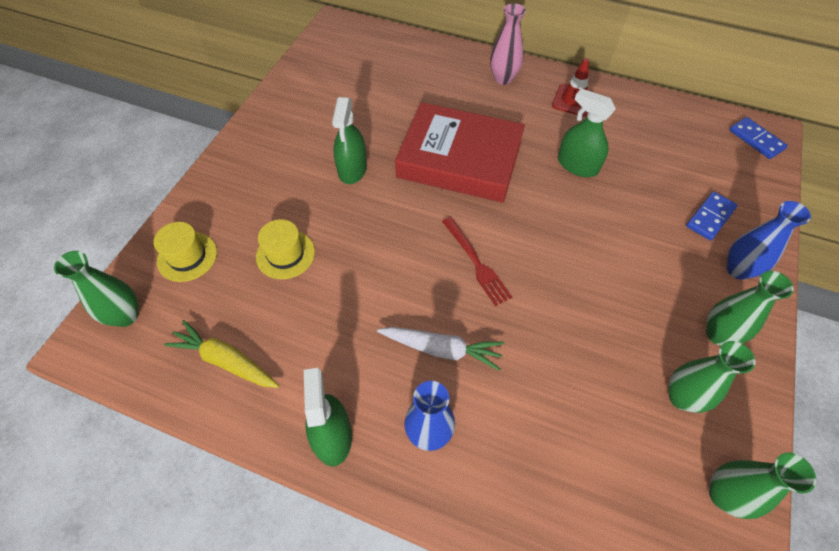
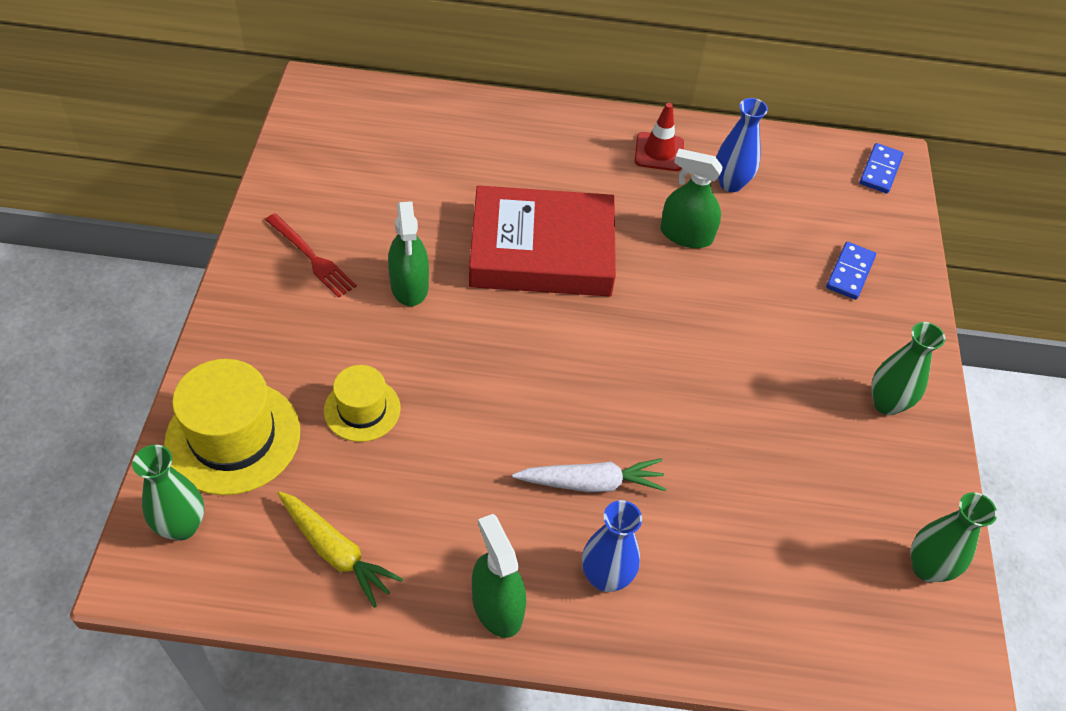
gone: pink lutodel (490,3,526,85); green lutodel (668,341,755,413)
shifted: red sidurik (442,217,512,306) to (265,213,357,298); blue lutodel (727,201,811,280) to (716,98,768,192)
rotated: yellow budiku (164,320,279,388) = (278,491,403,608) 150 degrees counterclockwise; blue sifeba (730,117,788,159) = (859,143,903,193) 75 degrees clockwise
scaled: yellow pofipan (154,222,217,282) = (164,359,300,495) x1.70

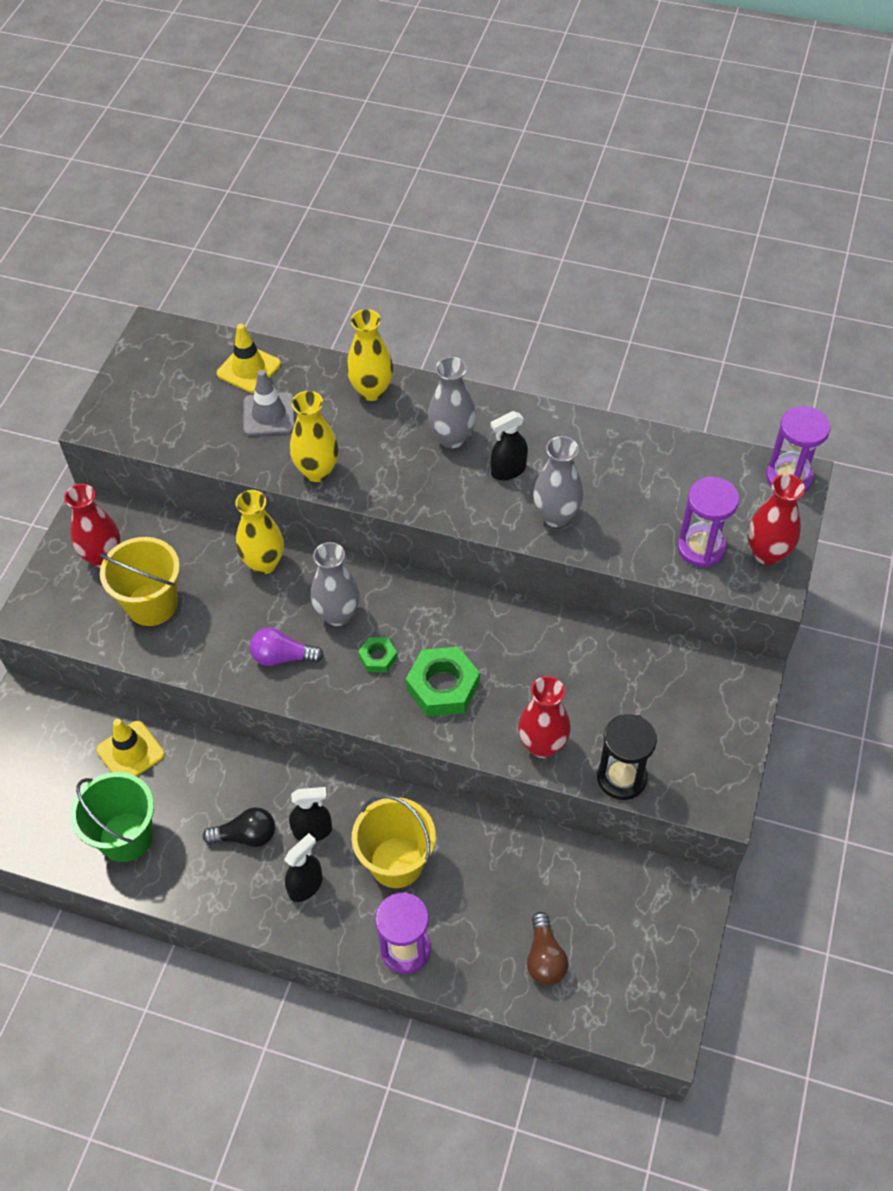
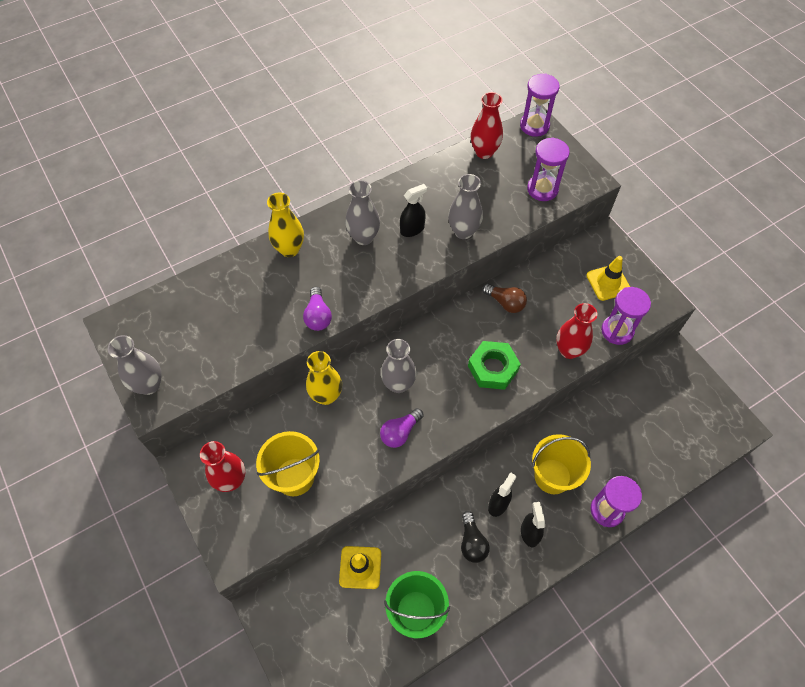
gone: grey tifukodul (243,370,295,436); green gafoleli (358,637,397,672)
new: grey lutodel (108,335,162,395)
shifted: red lutodel (748,474,805,565) to (471,92,503,159); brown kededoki (527,912,569,985) to (482,283,527,313); yellow tifukodul (217,324,281,393) to (586,256,630,301)
swapped: yellow lutodel (290,391,339,482) to purple kededoki (303,287,332,331)
repainted: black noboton (597,714,657,800) to purple noboton (601,287,651,345)
rotated: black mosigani (490,411,528,480) = (400,184,427,237) 135 degrees counterclockwise; black kededoki (203,807,275,847) = (461,511,490,563) 135 degrees clockwise

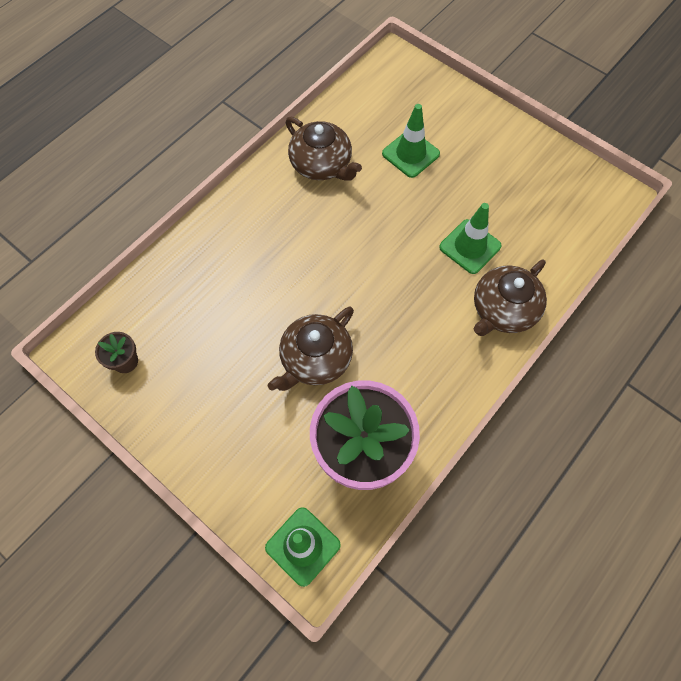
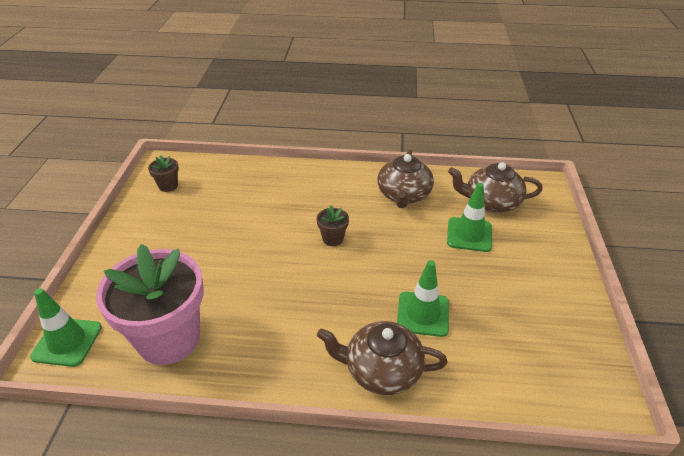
new: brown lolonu (316,205,349,246)
shifted: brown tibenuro (268,307,354,391) to (448,162,543,213)

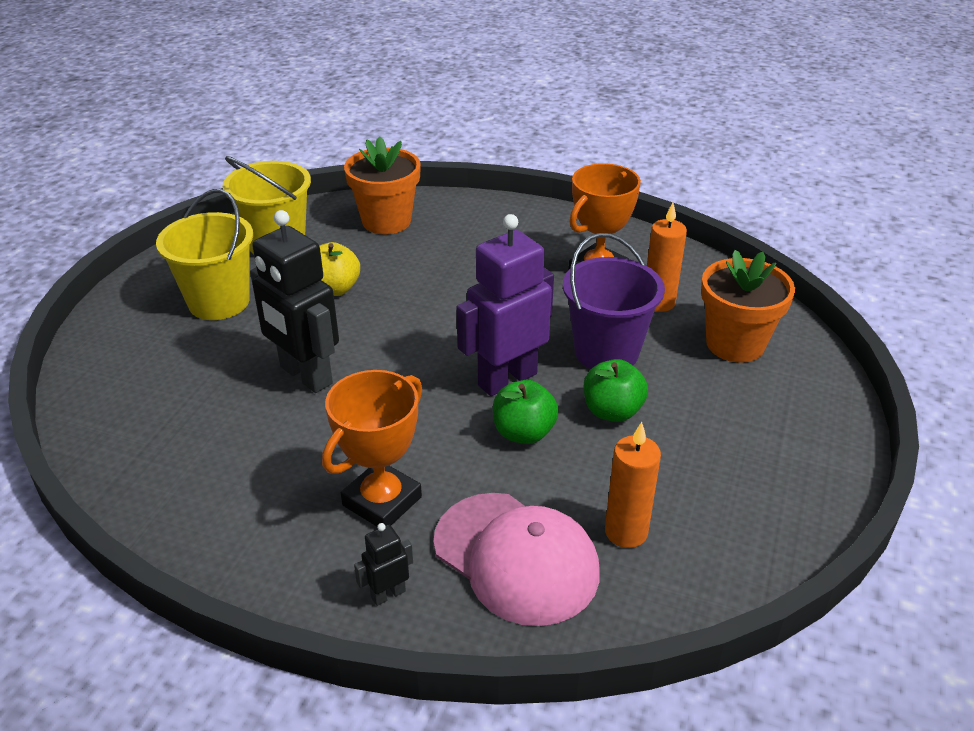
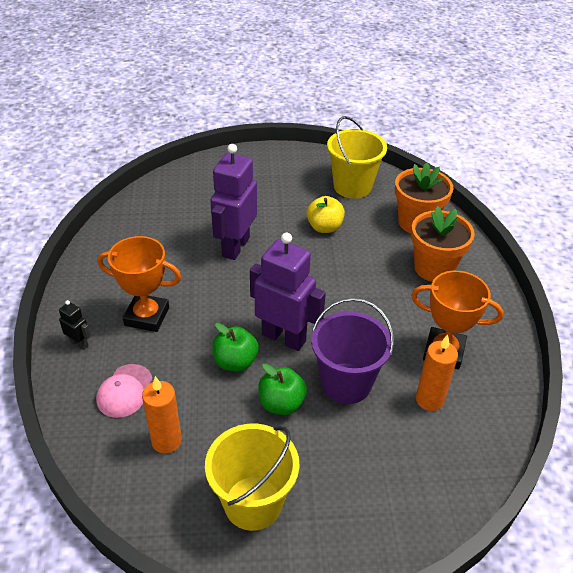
shifted: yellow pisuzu (156,189,253,320) to (205,424,299,531); orange lolonu (701,250,795,363) to (411,206,475,282)
repainted: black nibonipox (250,210,339,393) to purple nibonipox (210,144,257,260)
scaled: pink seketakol (433,493,600,626) = (96,364,153,418) x0.57

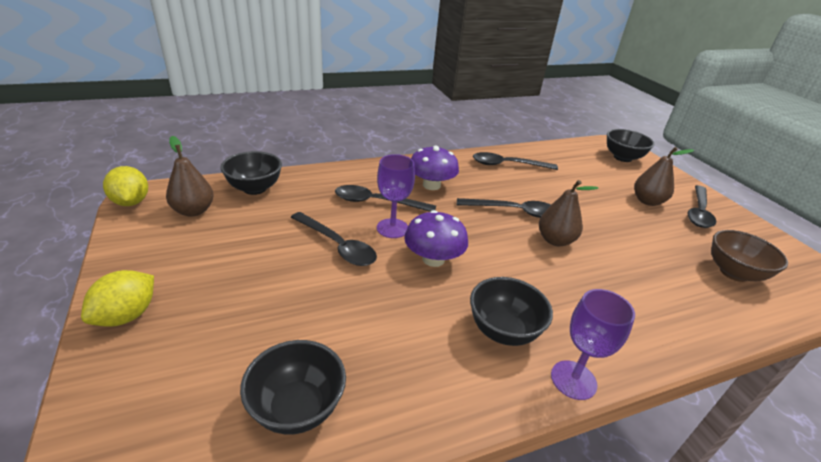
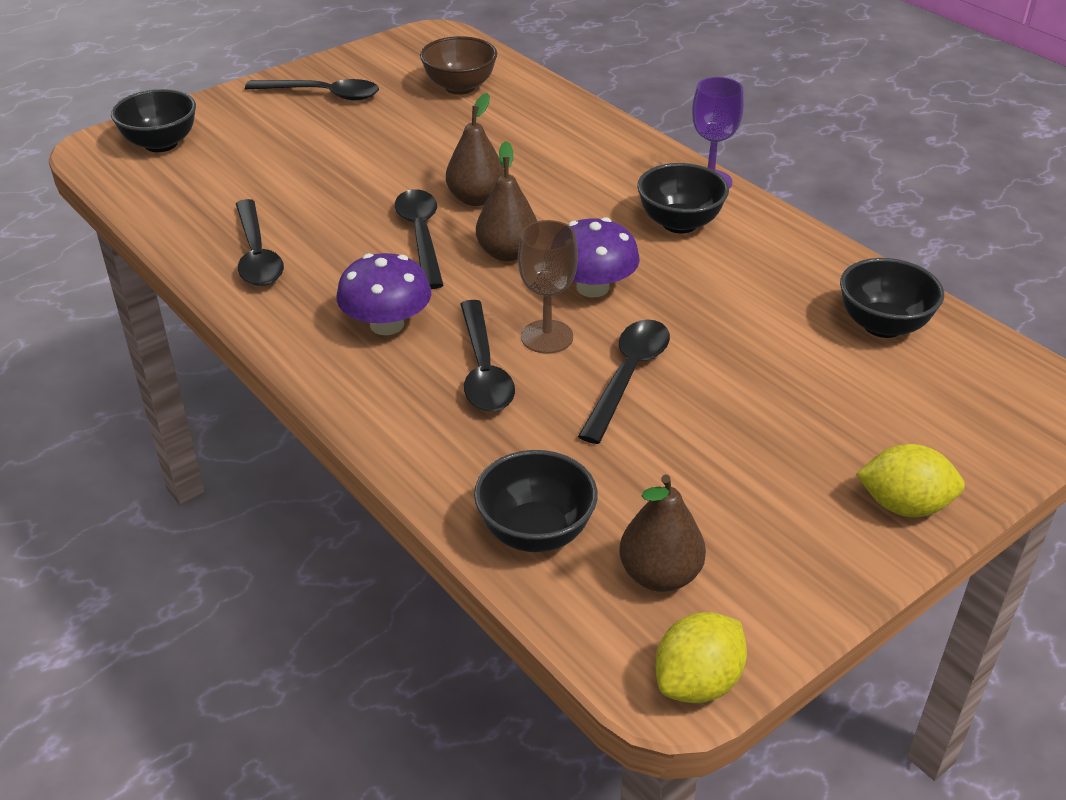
shifted: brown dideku (634,147,694,206) to (476,141,537,261)
repainted: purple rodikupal (377,154,415,238) to brown rodikupal (518,220,578,354)

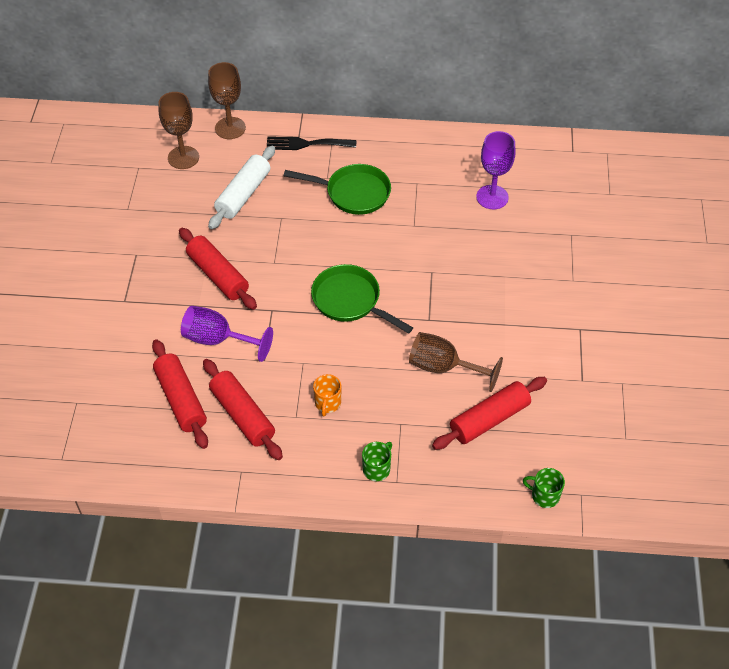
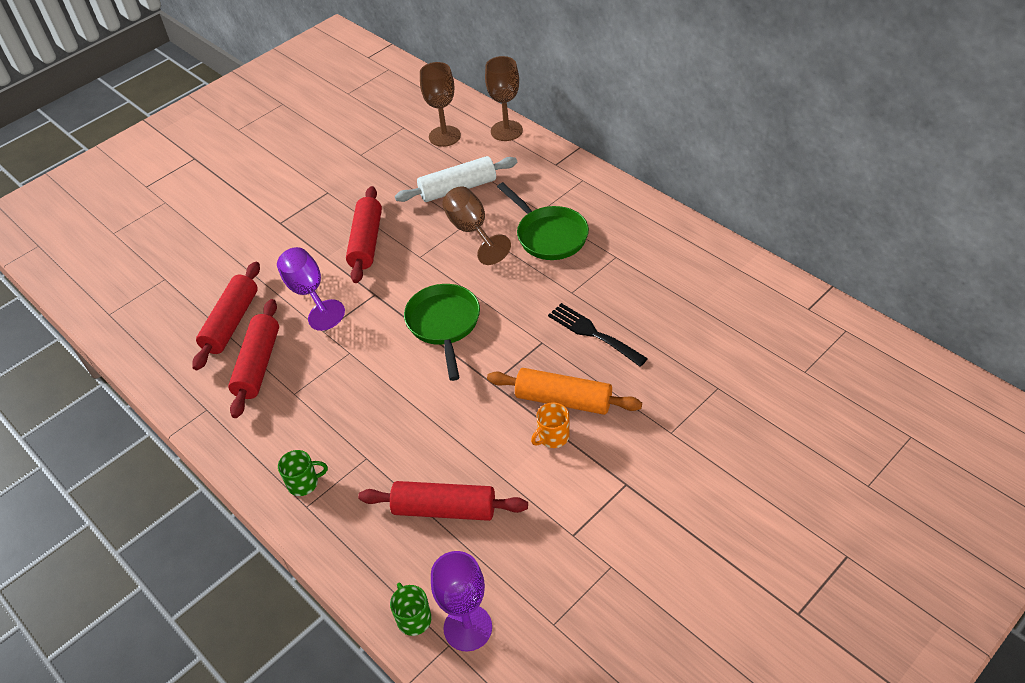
new: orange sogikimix (487,368,642,415)
shifted: purple rodikupal (476,131,515,209) to (431,551,492,652); brown rodikupal (409,332,503,392) to (442,186,511,265); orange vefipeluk (313,374,341,416) to (531,402,569,448); black sidurik (266,137,356,150) to (548,303,648,367)

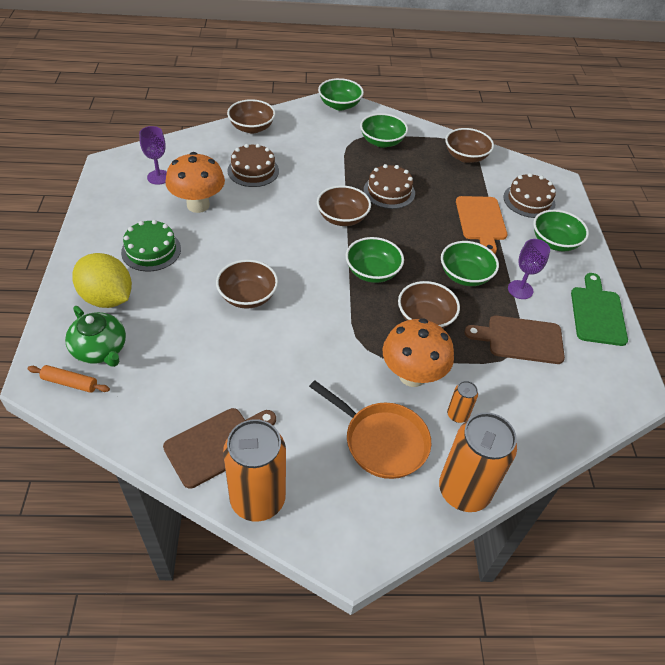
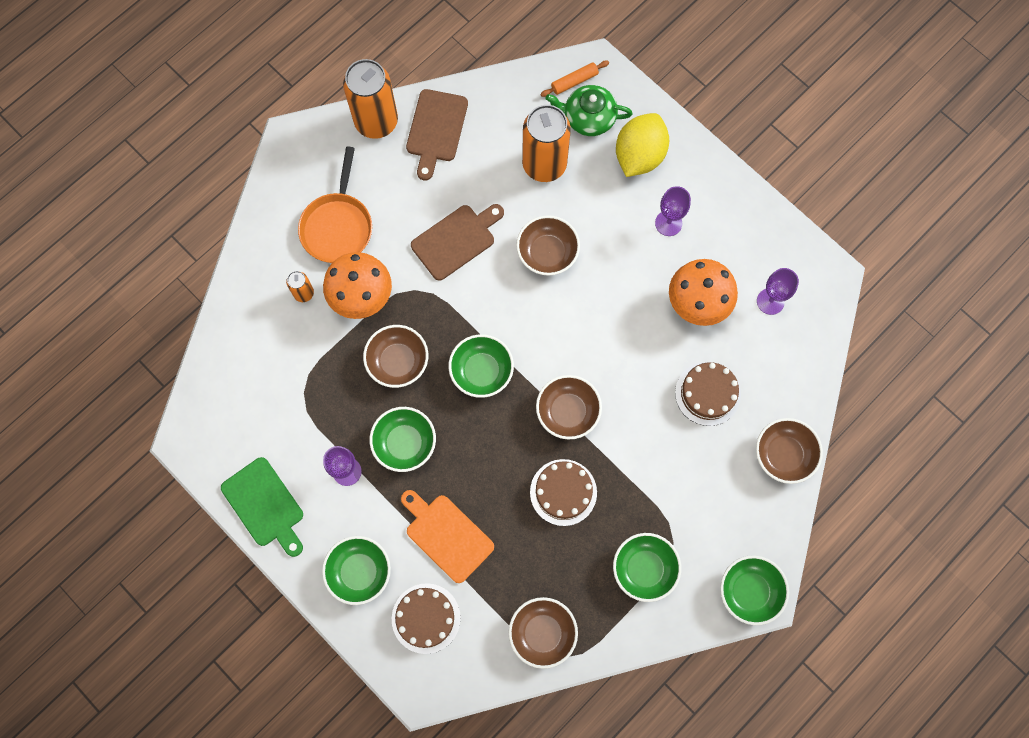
shifted: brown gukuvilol (464,316,565,364) to (411,204,504,281); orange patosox (439,413,517,512) to (522,105,571,182)
swapped: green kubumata (121,220,181,272) to purple rodikupal (655,186,691,236)
rotated: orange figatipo (309,380,431,479) = (298,146,372,263) 75 degrees counterclockwise; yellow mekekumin (72,253,132,308) = (616,113,669,177) 60 degrees counterclockwise

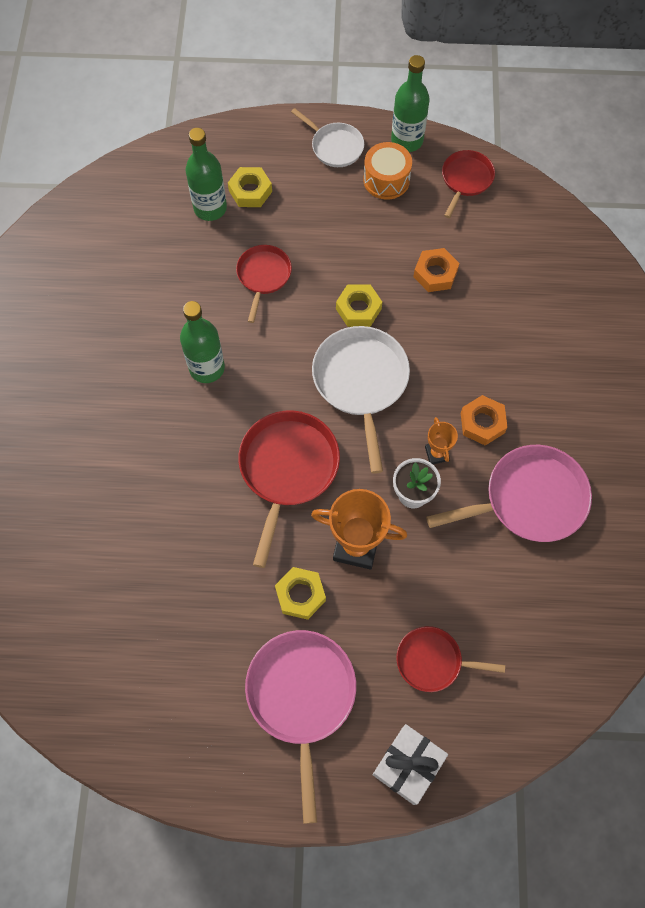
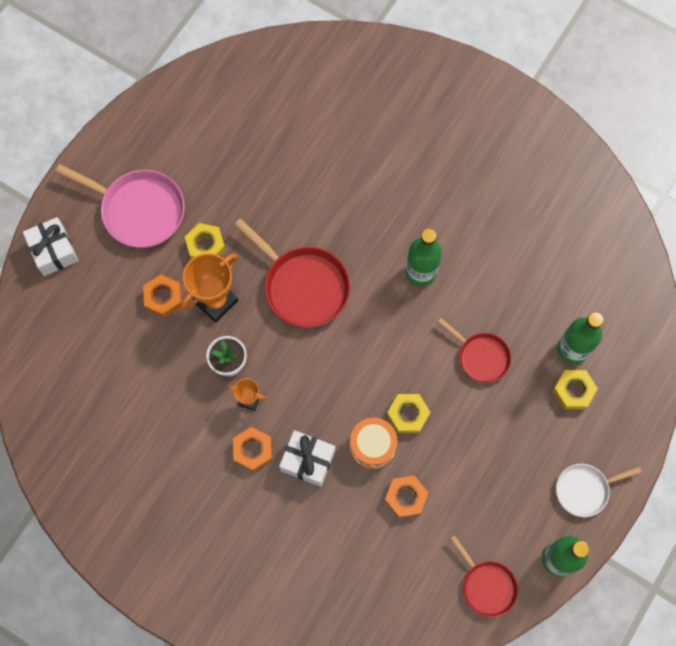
gone: white figatipo (312,326,410,474); red figatipo (396,626,505,692); pink figatipo (426,445,592,542)
new: orange gafoleli (143,274,182,318); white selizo (279,430,335,487)
shifted: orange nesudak (363,142,412,200) to (350,418,398,469)

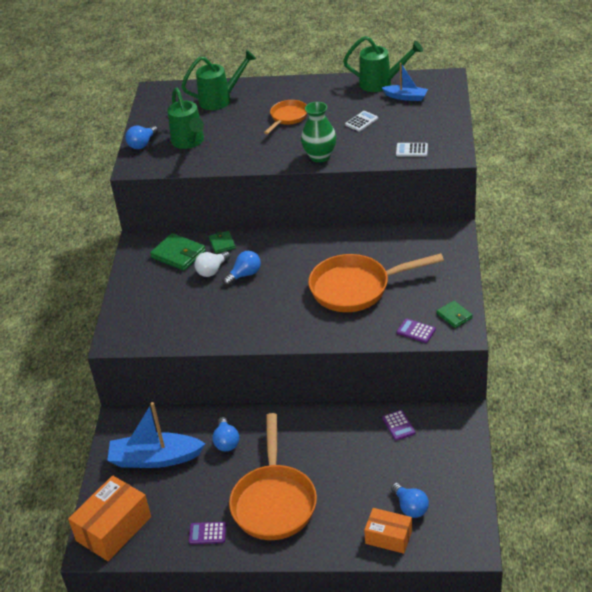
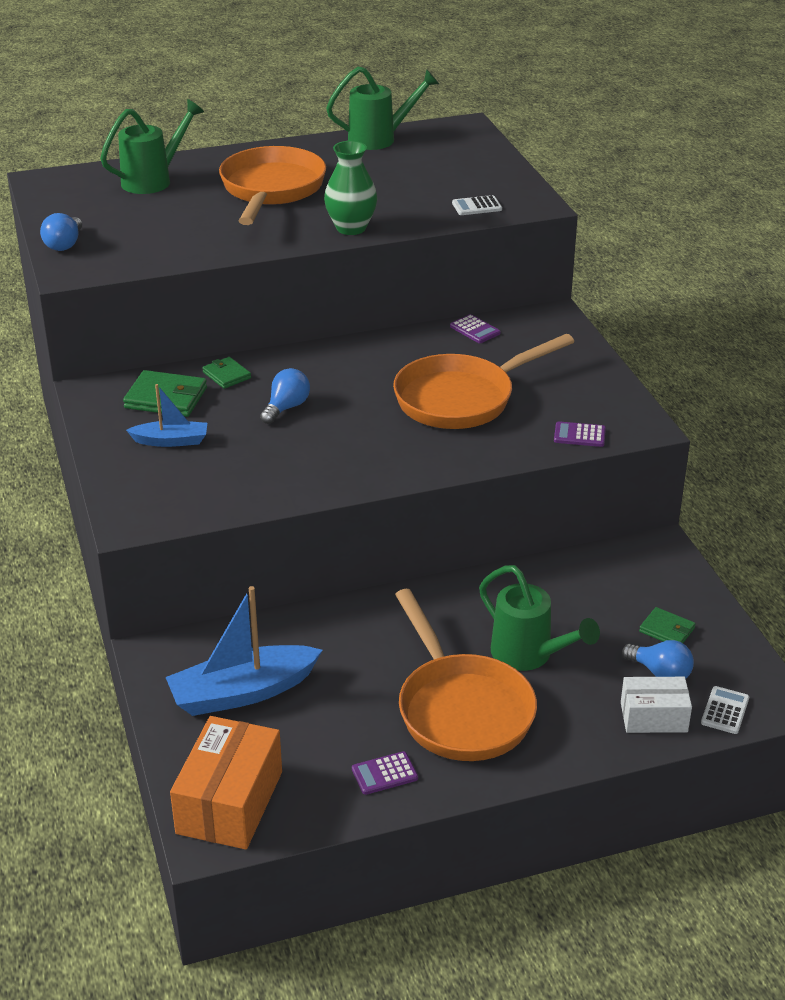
gone: white kededoki (194,251,230,277); blue kededoki (212,417,239,451)
shifted: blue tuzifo (382,63,428,101) to (126,384,207,447); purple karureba (382,410,415,441) to (450,314,501,343); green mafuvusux (167,88,204,149) to (479,565,600,671); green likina (437,301,473,328) to (639,607,695,643); white karureba (345,111,378,132) to (701,686,749,734)
repainted: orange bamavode (364,508,412,554) to white bamavode (621,677,692,733)
scaled: orange figatipo (264,100,307,134) = (219,146,326,225) x1.85

